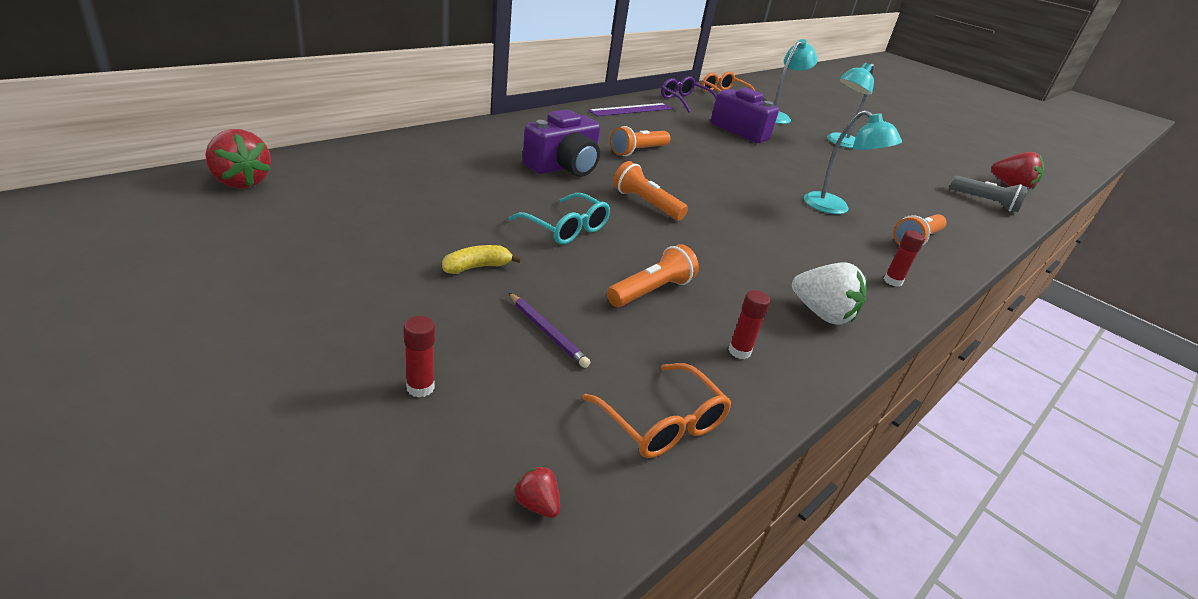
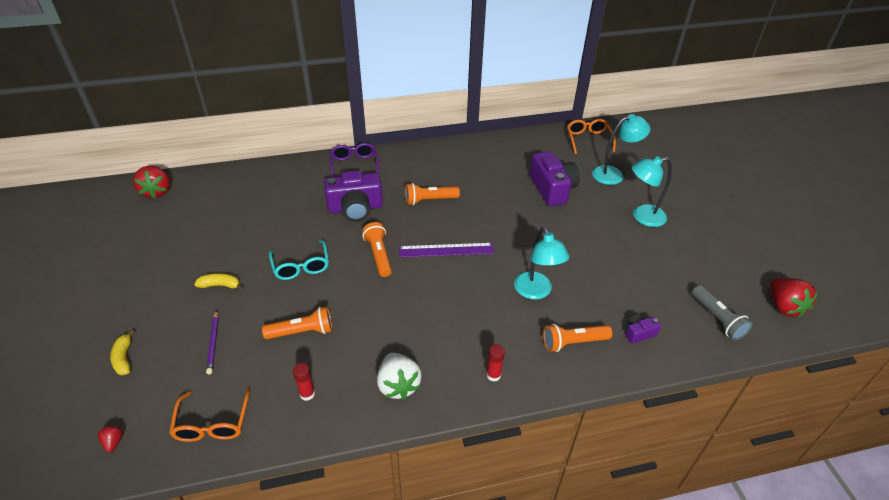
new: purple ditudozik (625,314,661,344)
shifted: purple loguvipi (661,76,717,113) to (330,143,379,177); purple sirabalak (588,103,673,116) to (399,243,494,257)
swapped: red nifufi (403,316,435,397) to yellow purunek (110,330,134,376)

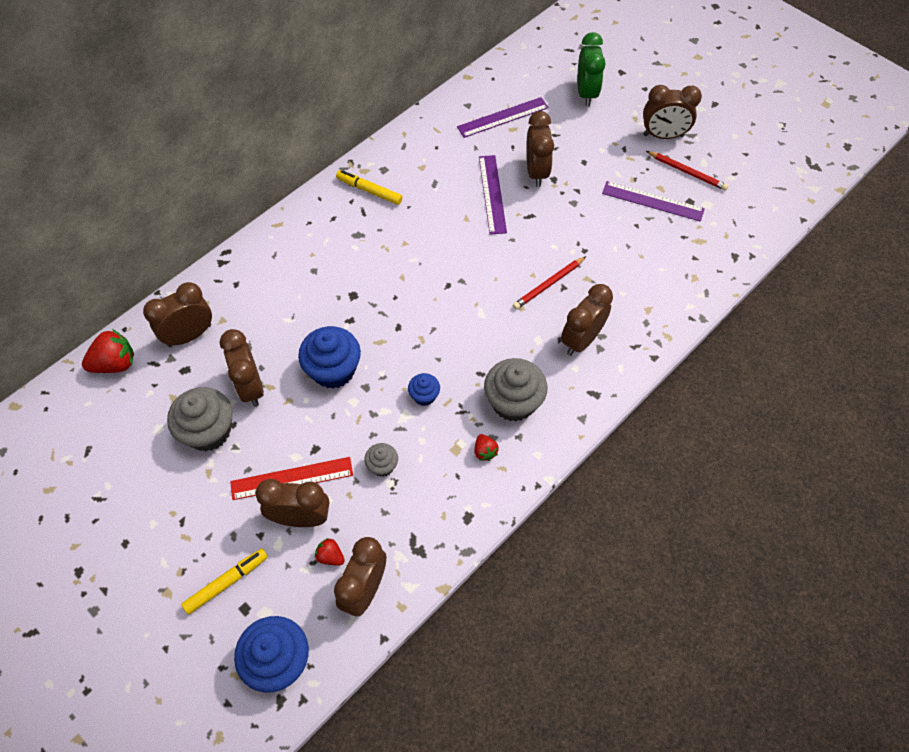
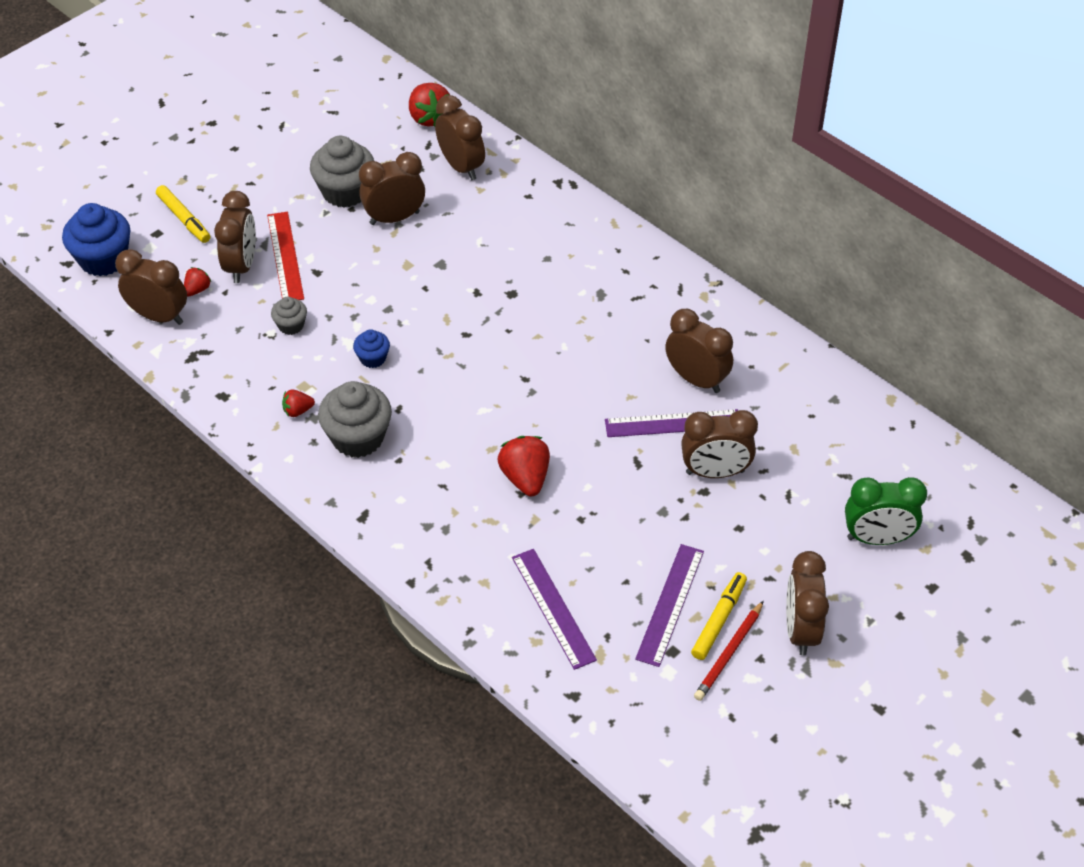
gone: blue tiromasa (298,326,361,389)
shifted: purple sirabalak (457,97,549,138) to (512,549,597,670); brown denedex (561,284,613,356) to (665,309,733,393); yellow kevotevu (336,170,402,205) to (691,572,747,660)
swapped: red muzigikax (513,256,586,310) to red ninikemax (498,436,550,496)

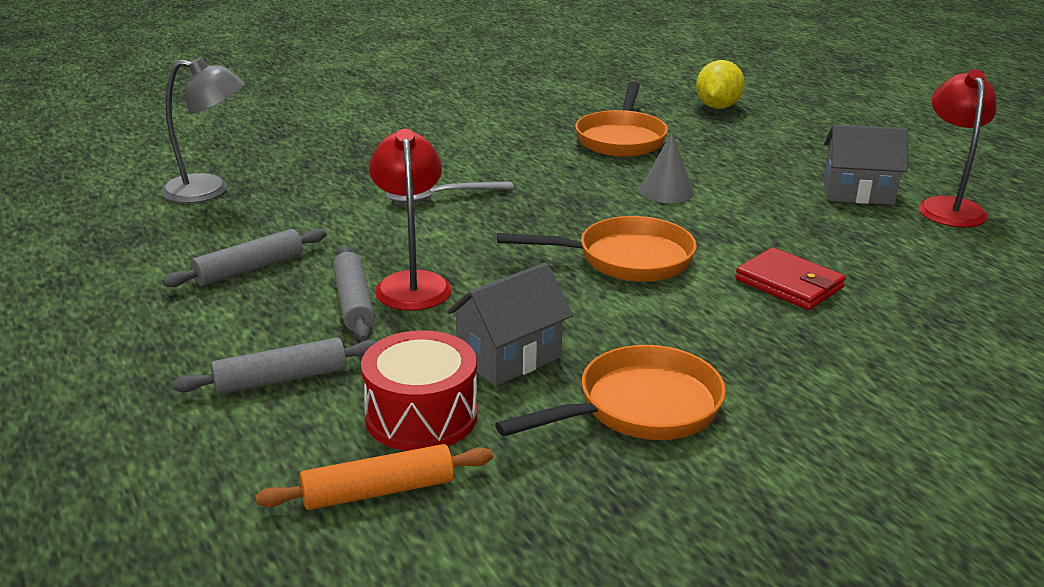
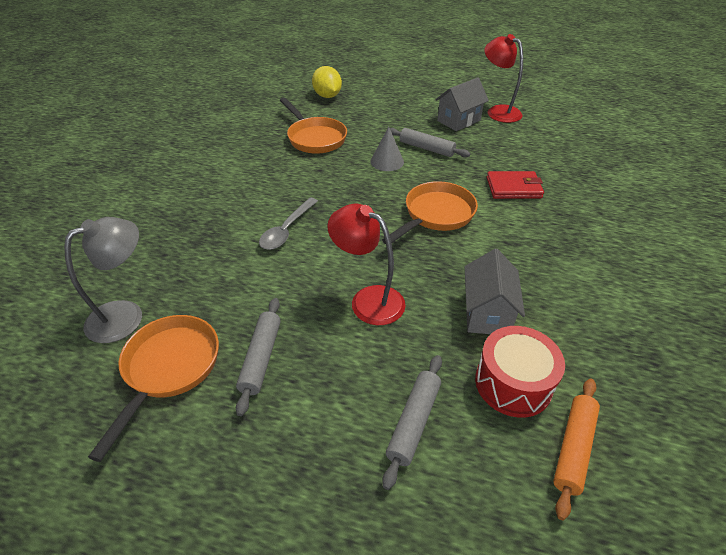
shifted: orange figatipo (495,345,726,440) to (88,315,219,462); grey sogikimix (333,246,375,342) to (390,128,470,157)

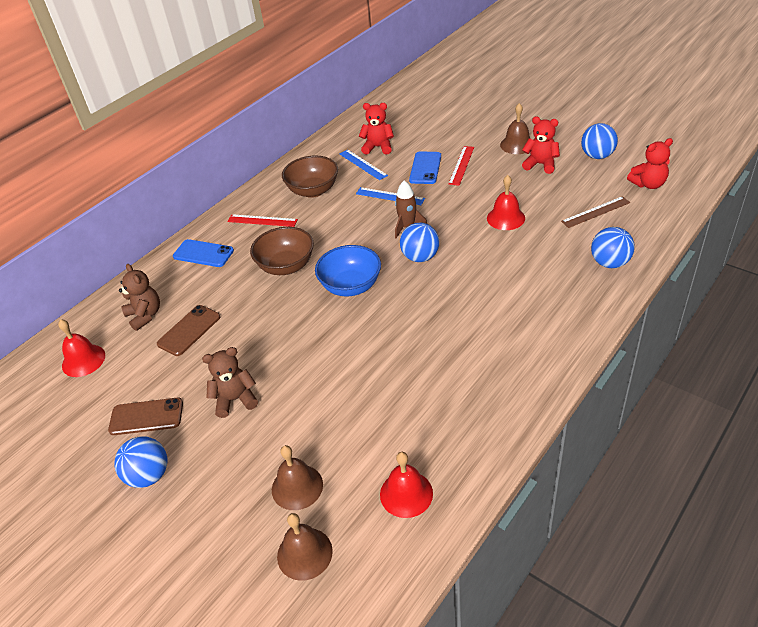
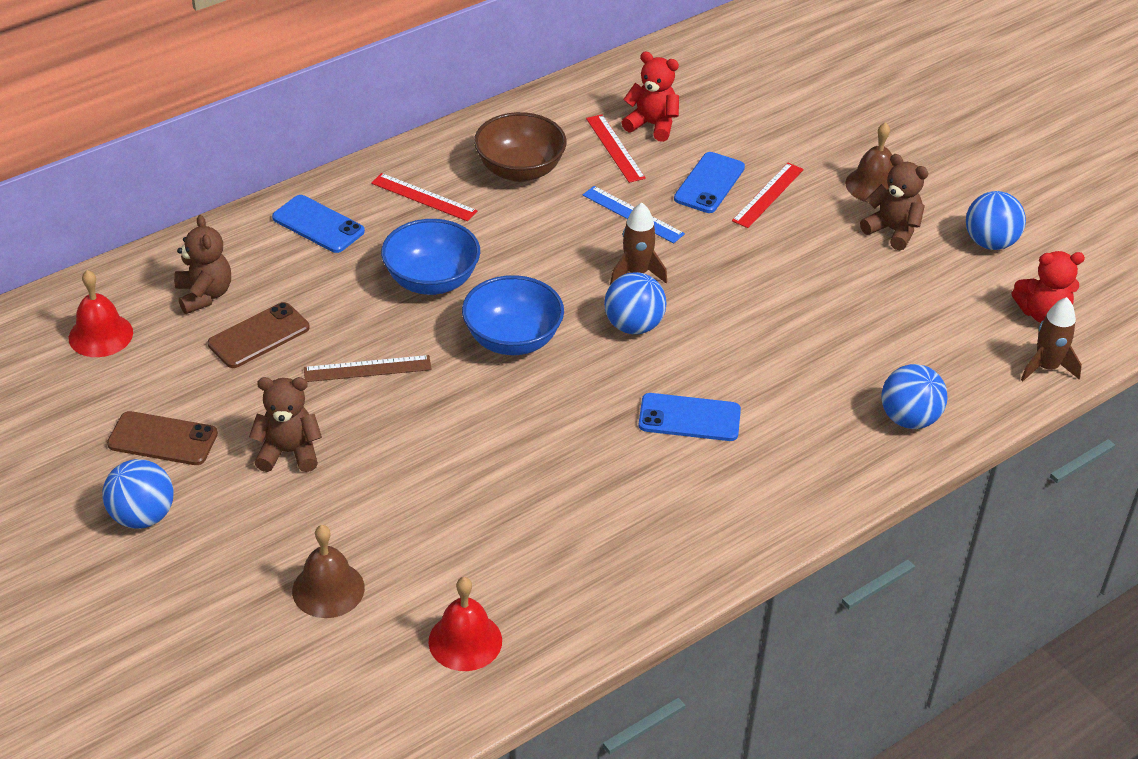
gone: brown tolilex (277,513,333,581); red tolilex (487,175,525,230)
new: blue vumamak (639,393,741,441); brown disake (1021,297,1082,381)
shifted: brown sirabalak (561,196,630,228) to (304,355,432,382)
repainted: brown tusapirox (250,227,314,275) to blue tusapirox (381,219,480,295); blue sirabalak (340,149,388,180) to red sirabalak (586,114,646,183); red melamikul (522,117,560,174) to brown melamikul (860,154,928,251)

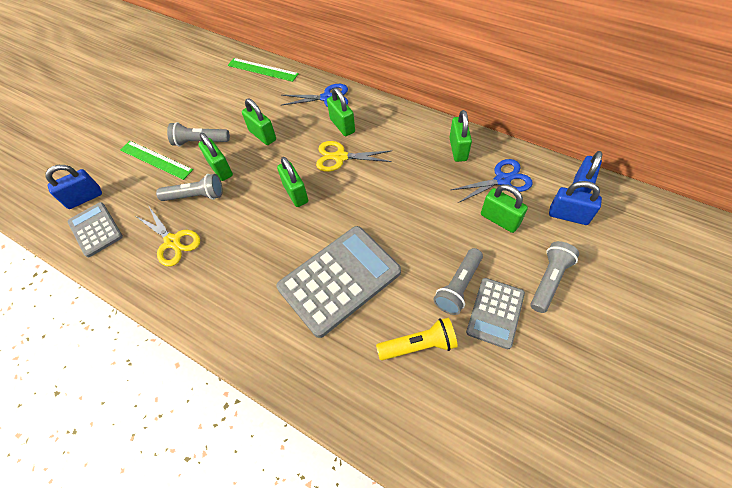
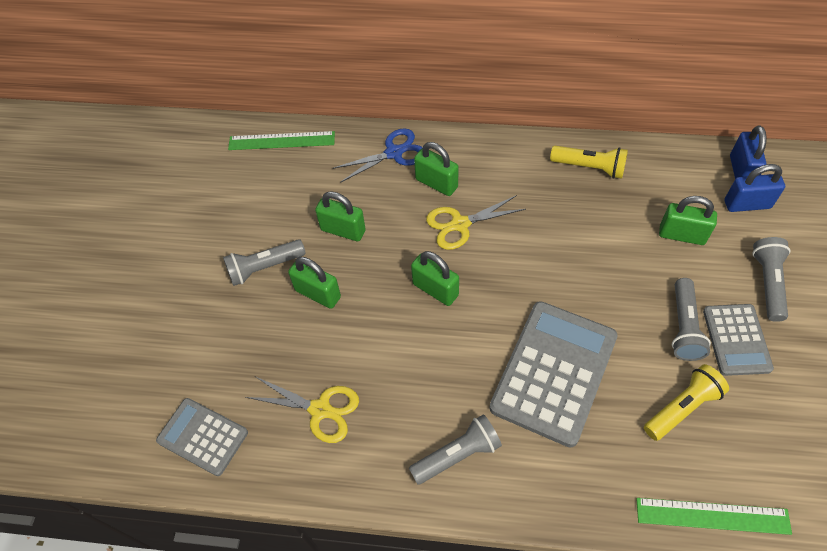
gone: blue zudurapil (46,165,102,209); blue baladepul (451,159,533,203)
shifted: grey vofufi (156,174,223,201) to (409,414,502,485); green sirabalak (120,141,193,180) to (636,498,792,535)
swapped: green zudurapil (449,110,472,162) to yellow vofufi (550,146,628,179)

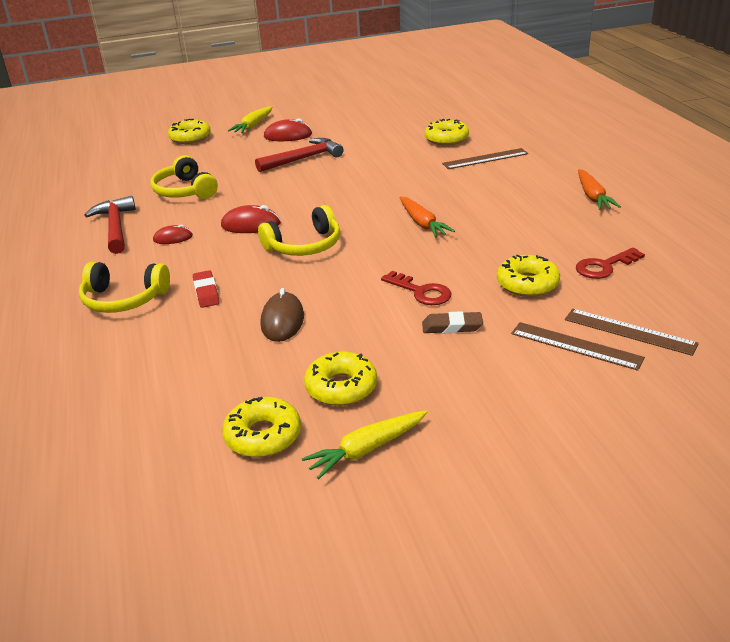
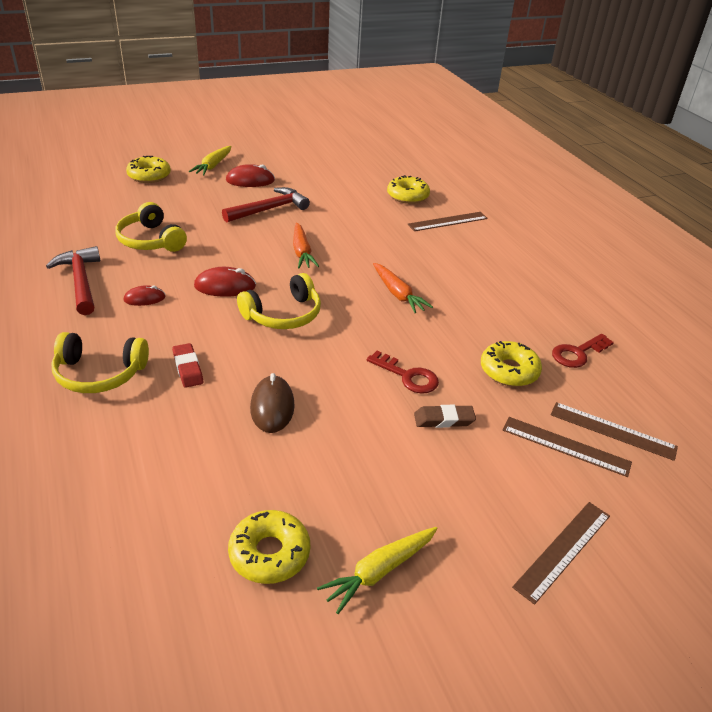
gone: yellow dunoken (304,352,377,406)
new: brown sirabalak (512,502,610,605)
shifted: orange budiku (578,169,621,210) to (293,222,319,268)

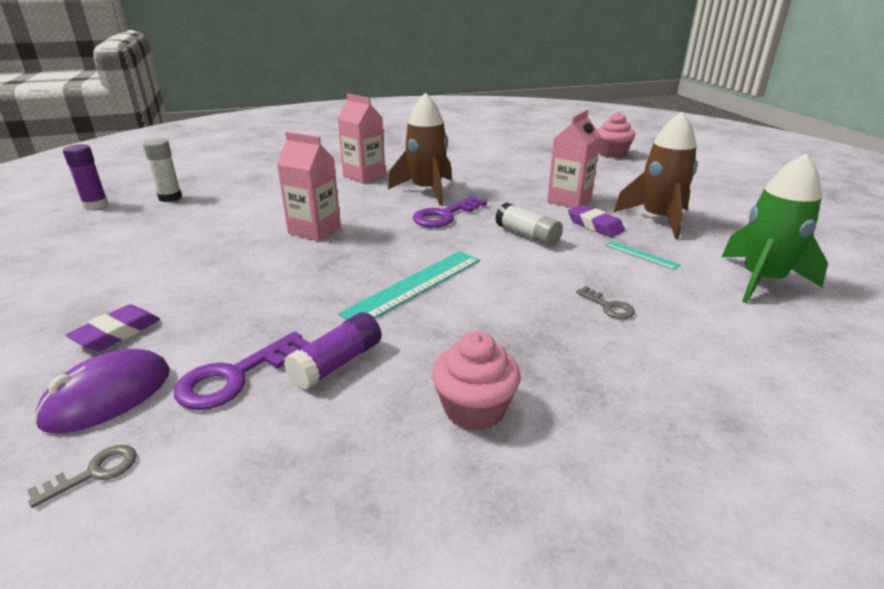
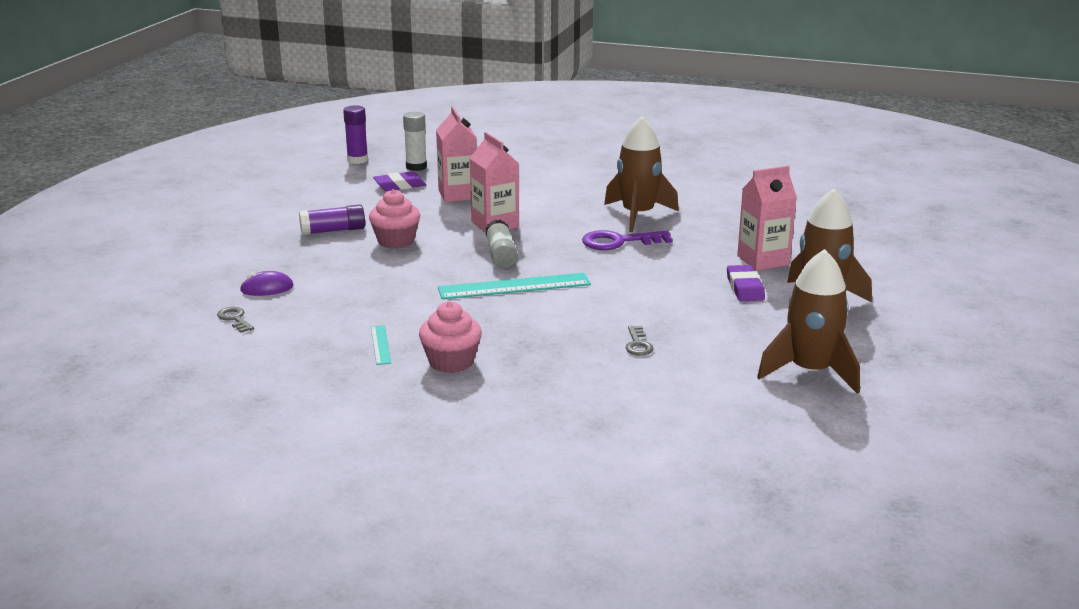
gone: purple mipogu (174,331,310,410)
shifted: purple nifufi (284,312,381,390) to (299,205,365,235); pink tiromasa (597,112,635,158) to (369,189,420,249); turquoise sirabalak (605,241,681,270) to (371,325,391,365); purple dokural (66,304,160,351) to (373,171,426,191); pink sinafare (337,94,386,183) to (436,106,477,202); white nifufi (495,202,563,246) to (485,220,518,268)
repainted: green disake (722,153,828,303) to brown disake (757,249,860,394)
rotated: grey mipogu (27,445,137,508) = (217,307,254,333) 120 degrees counterclockwise
scaled: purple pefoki (34,349,170,434) = (240,271,294,296) x0.63

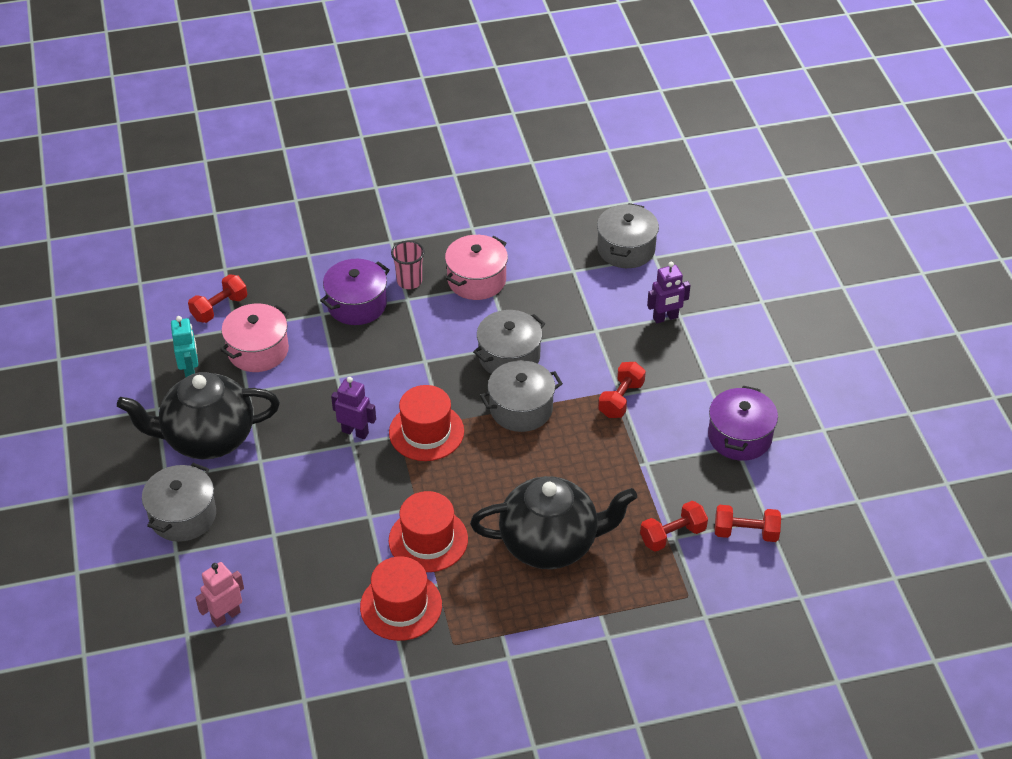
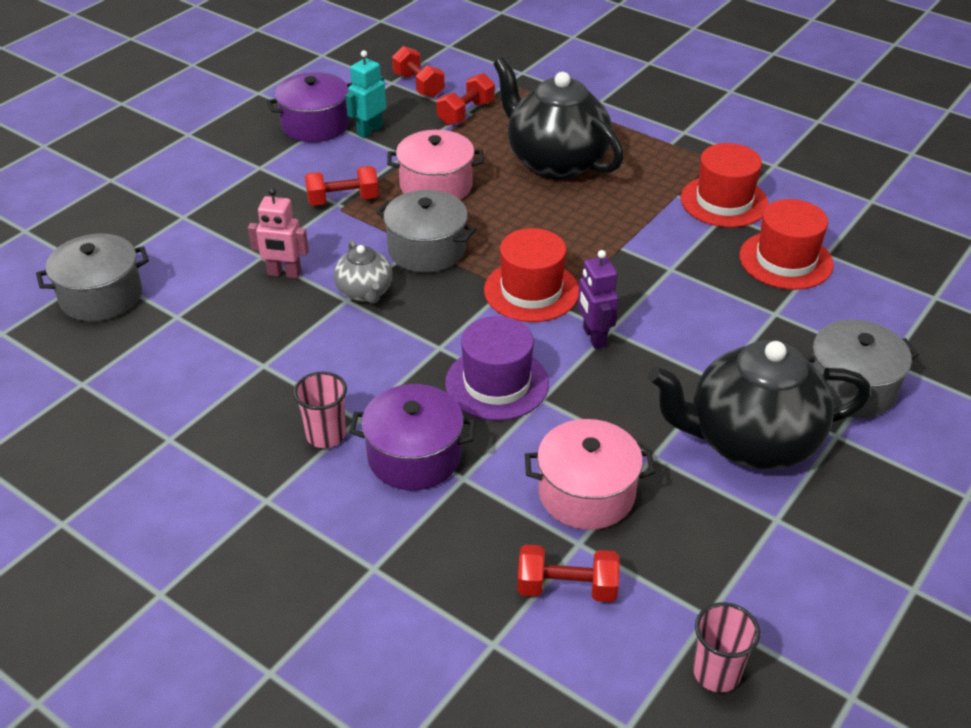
gone: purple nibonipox (647,262,691,323)
new: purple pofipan (445,316,549,420); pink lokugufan (693,602,760,692)
shifted: pink nibonipox (195,562,244,627) to (248,188,309,279); turquoise nibonipox (171,316,198,378) to (345,50,386,138); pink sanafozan (445,235,508,300) to (387,130,484,200); red pofipan (389,491,468,572) to (739,199,834,290)
swapped: grey sanafozan (473,310,545,374) to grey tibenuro (334,240,392,304)
rotated: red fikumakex (640,501,708,552) = (436,73,495,125) 75 degrees counterclockwise; black tibenuro (117,372,280,460) = (648,340,871,470) 135 degrees clockwise

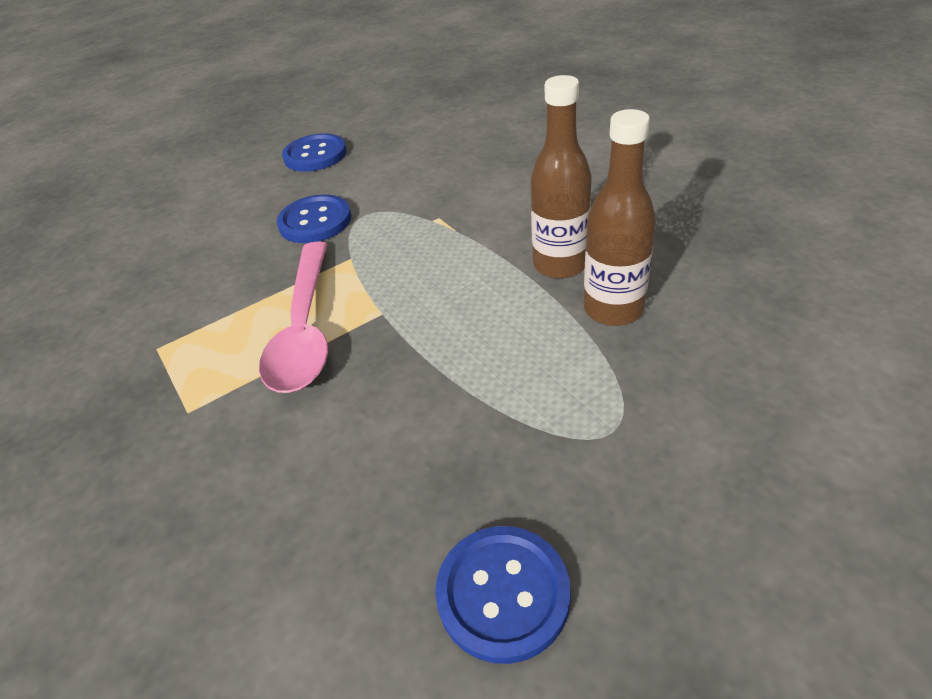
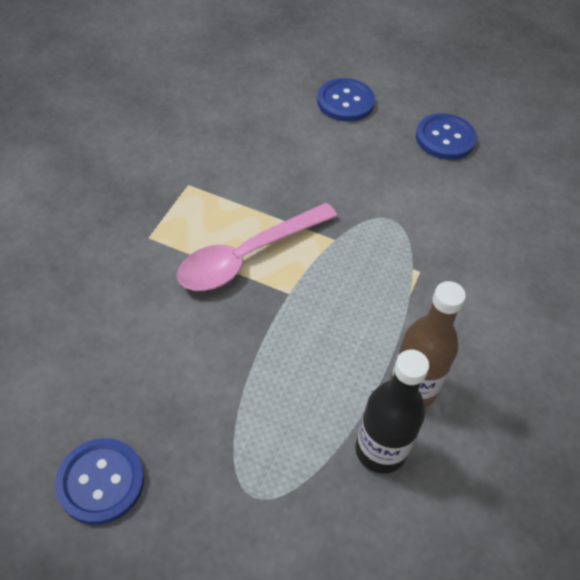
shifted: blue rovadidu (277,195,352,243) to (317,78,375,122)
repainted: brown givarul (584,109,656,326) to black givarul (355,350,429,474)

